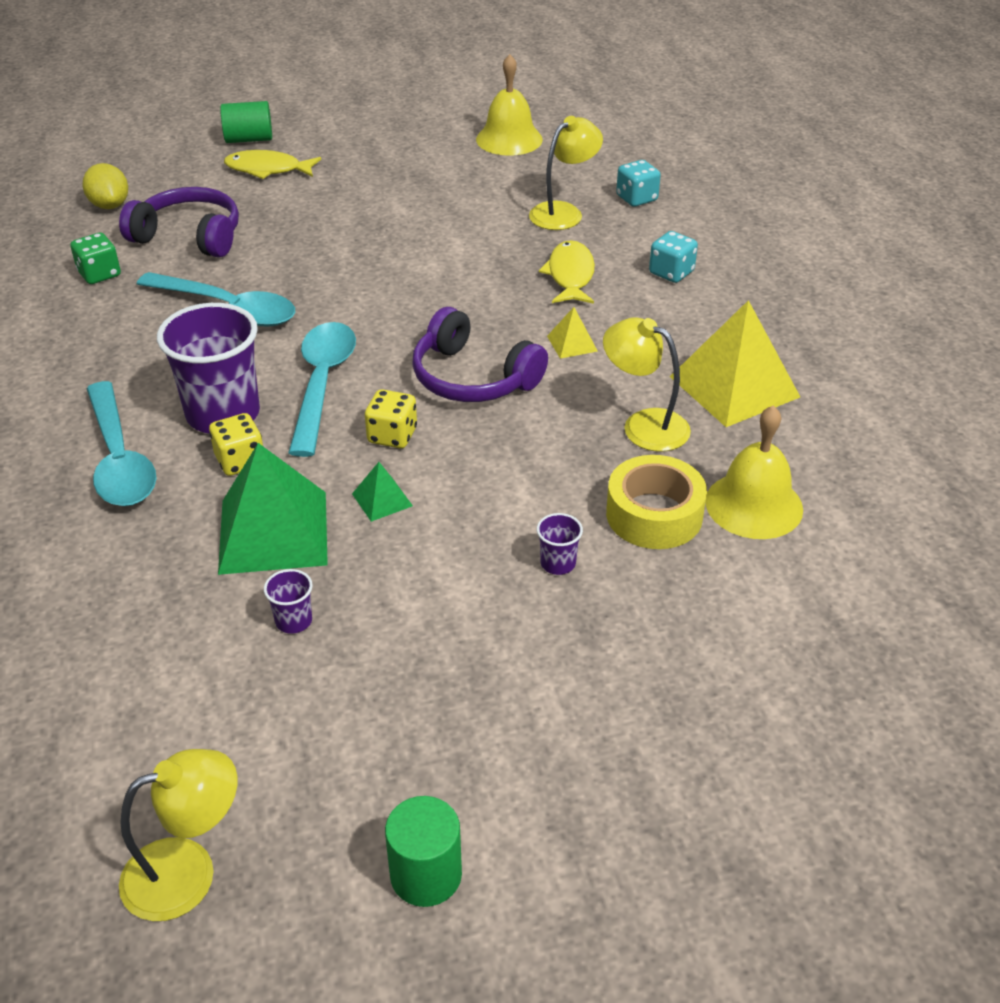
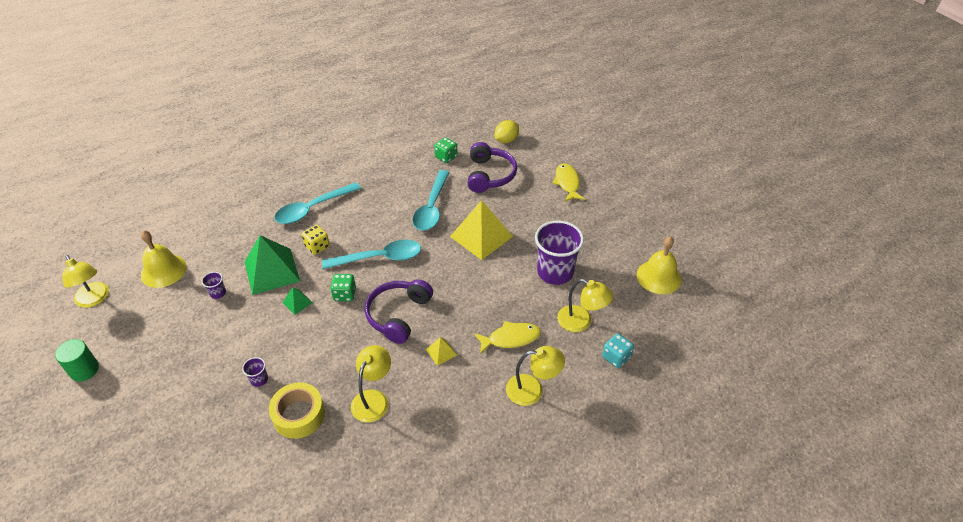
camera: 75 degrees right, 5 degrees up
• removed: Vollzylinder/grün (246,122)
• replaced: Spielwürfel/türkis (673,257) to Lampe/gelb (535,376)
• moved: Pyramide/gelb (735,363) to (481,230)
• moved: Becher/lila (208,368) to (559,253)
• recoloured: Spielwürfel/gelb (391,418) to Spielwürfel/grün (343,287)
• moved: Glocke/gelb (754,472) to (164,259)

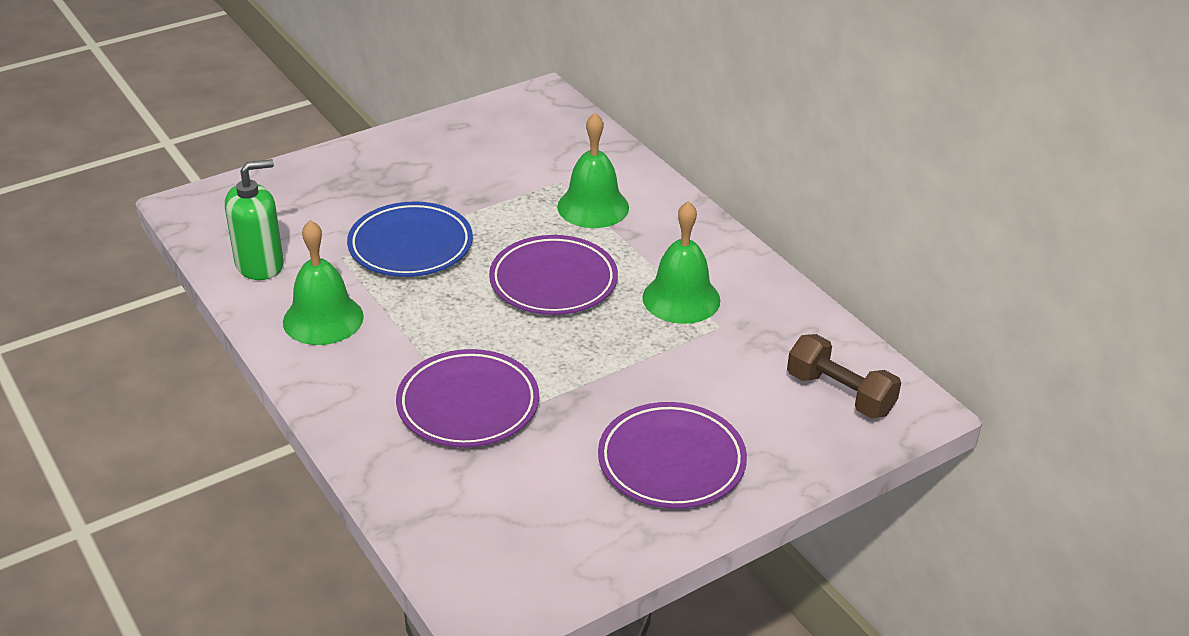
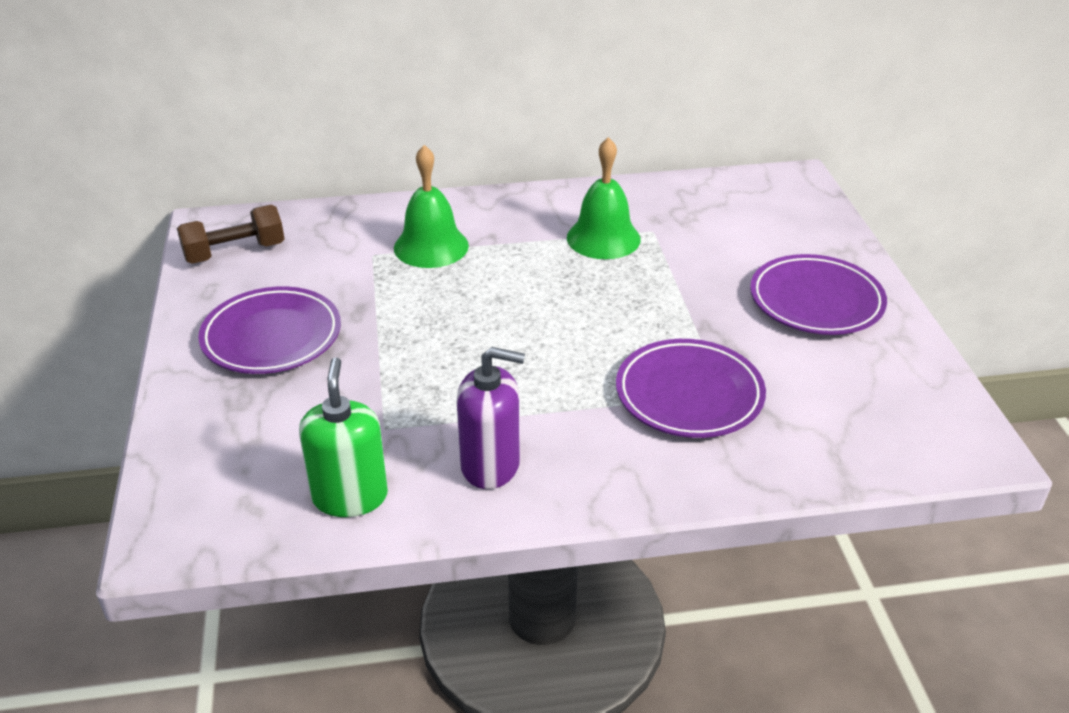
camera: 65 degrees left, 0 degrees up
• removed: Teller/blau (410,239)
• replaced: Glocke/grün (323,282) to Seifenspender/lila (491,418)
• moved: Teller/lila (553,275) to (269,330)
• moved: Hantel/braun (844,376) to (230,234)

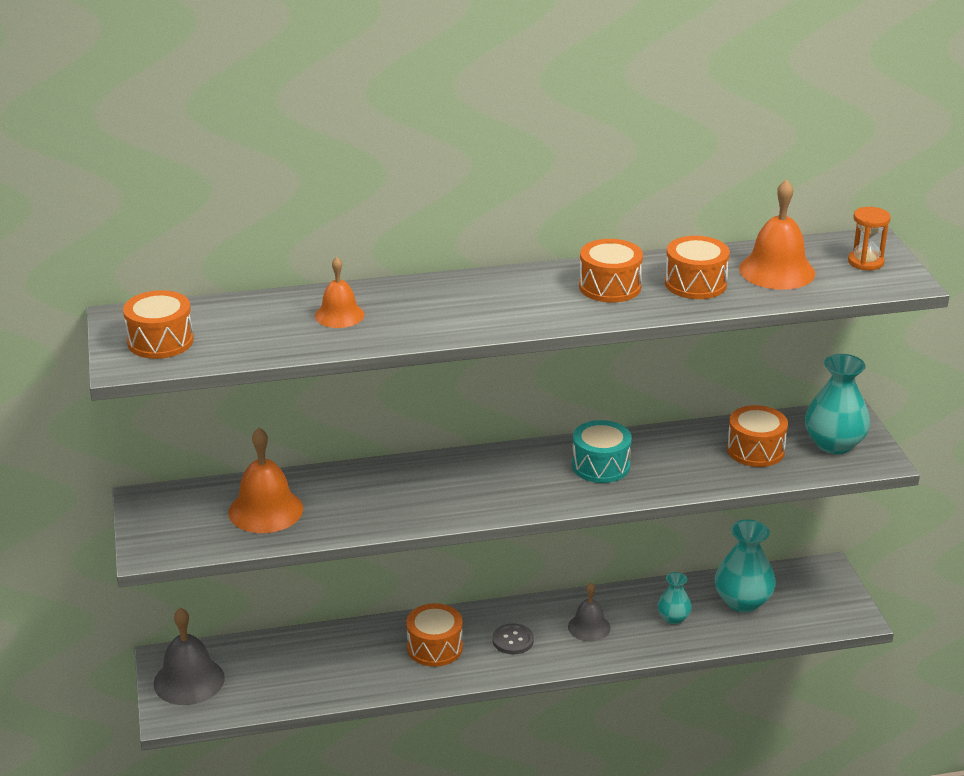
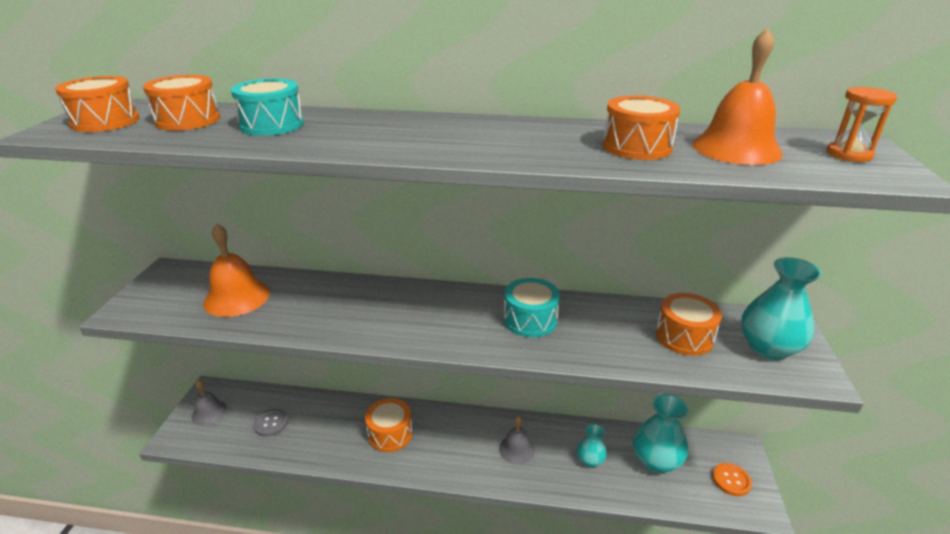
camera: 20 degrees right, 0 degrees up
• moved: Trommel/orange (611,271) to (181,103)
• replaced: Glocke/orange (339,292) to Trommel/türkis (267,107)
• resized: Glocke/grau (189,656) = (209,402) x0.63
• moved: Knopf/grau (513,638) to (270,423)
• added: Knopf/orange (732,479)

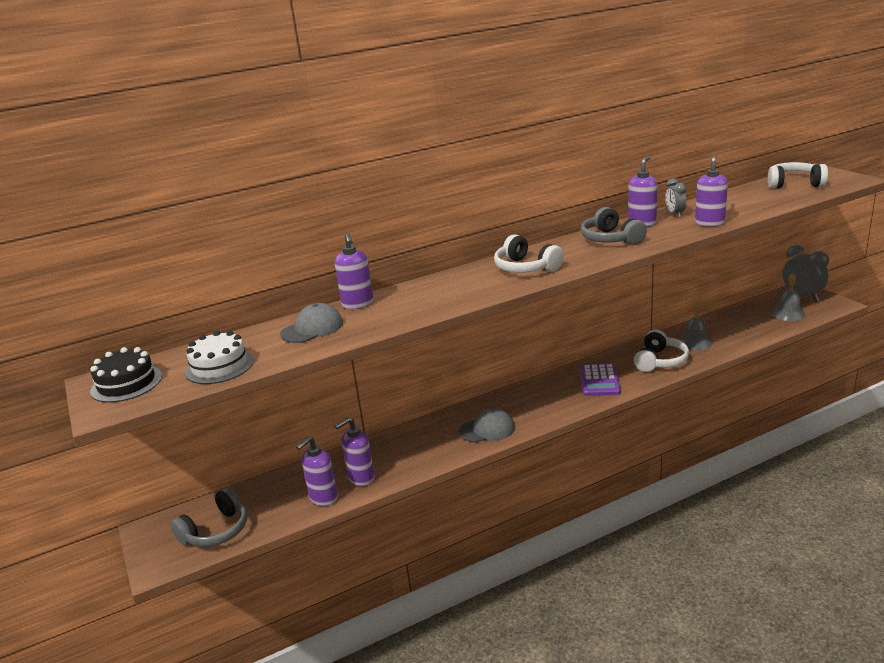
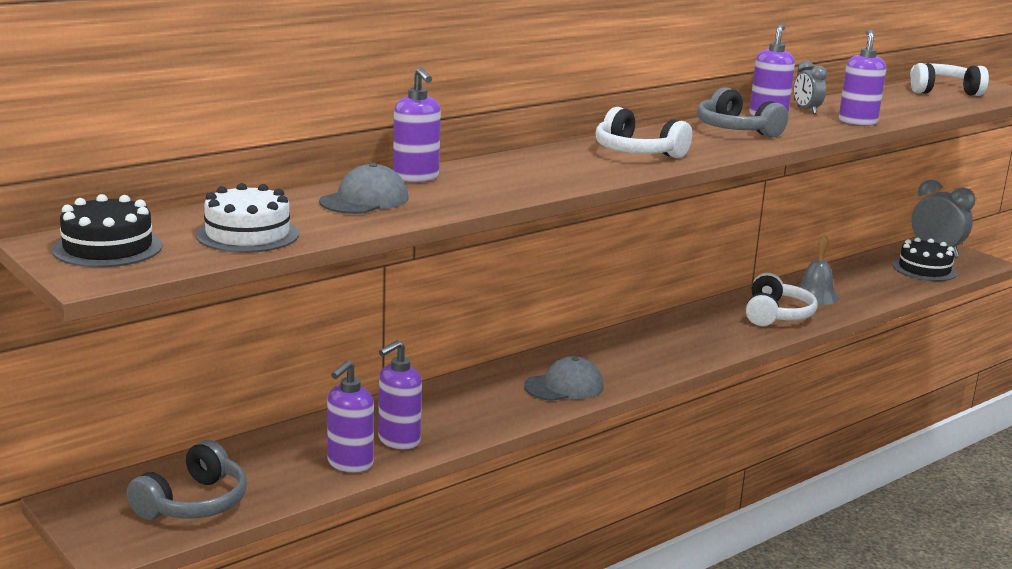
camera: 15 degrees left, 5 degrees down
• replaced: Glocke/grau (788,297) to Kuchen/schwarz (925,259)
• removed: Taschenrechner/lila (600,380)

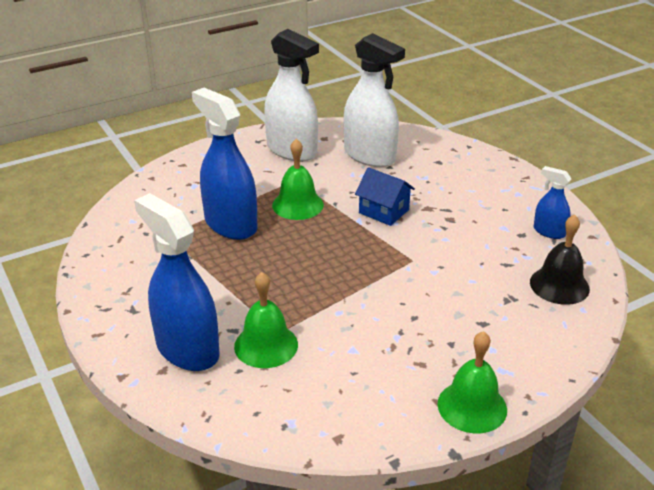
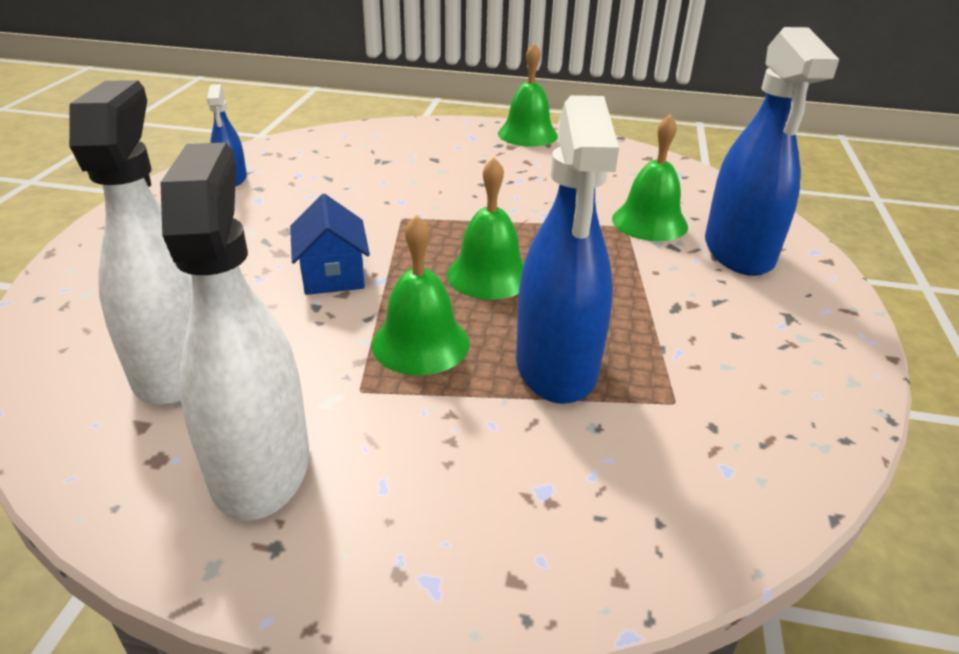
camera: 140 degrees left, 0 degrees up
• removed: Glocke/schwarz (560,259)
• added: Glocke/grün (485,228)

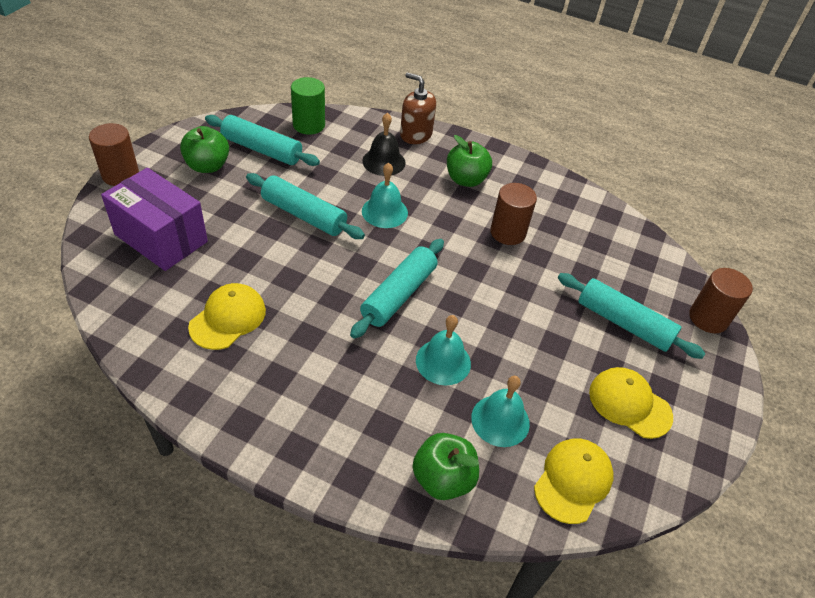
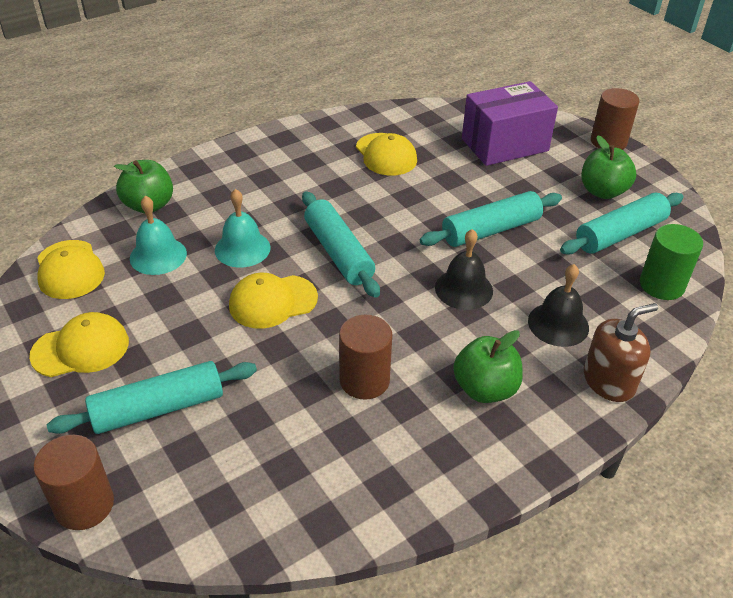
camera: 125 degrees right, 5 degrees down
• recoloured: Glocke/türkis (385,195) to Glocke/schwarz (464,269)
• added: Kappe/gelb (273,301)

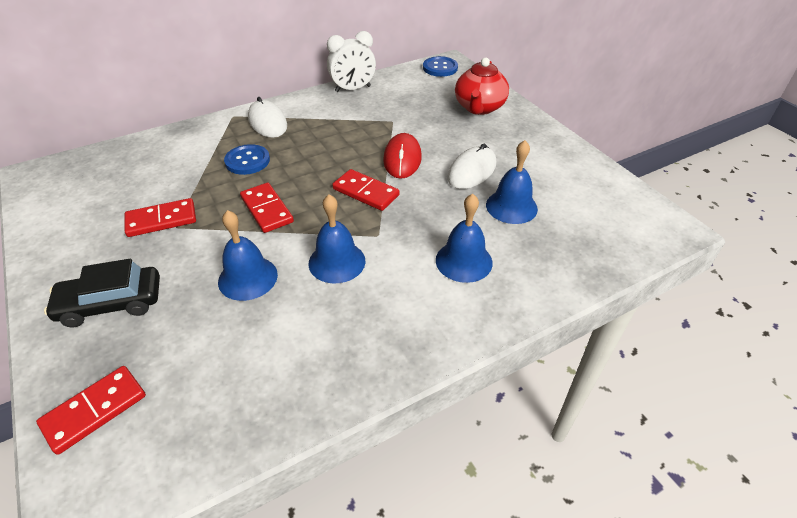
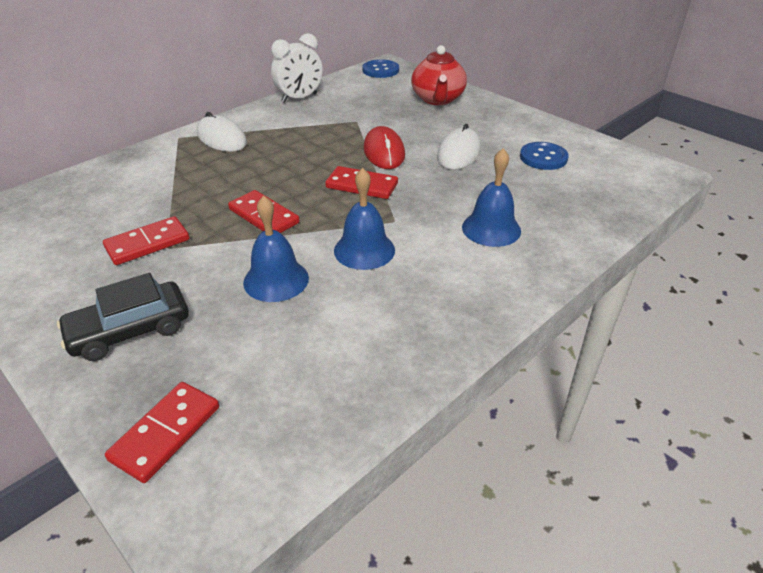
camera: 15 degrees left, 5 degrees down
• removed: Glocke/blau (512,182)
• moved: Knopf/blau (247,159) to (544,156)

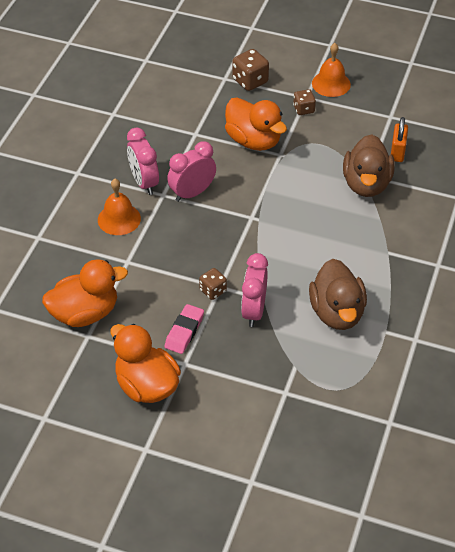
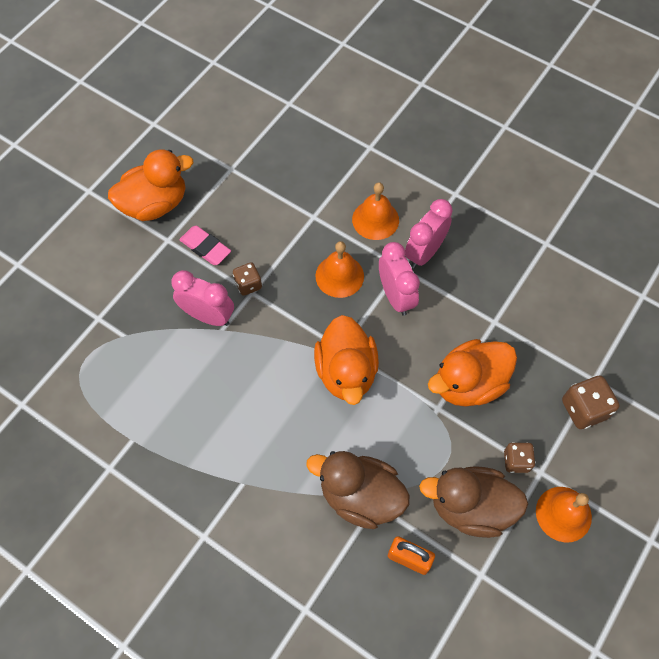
camera: 105 degrees right, 15 degrees up
• turned: Wecker/rosa (143,161) = (429,234) 45 degrees counterclockwise
• moved: Ente/orange (85,293) to (346,360)
• moved: Ente/braun (338,294) to (473,502)
• added: Glocke/orange (339,269)

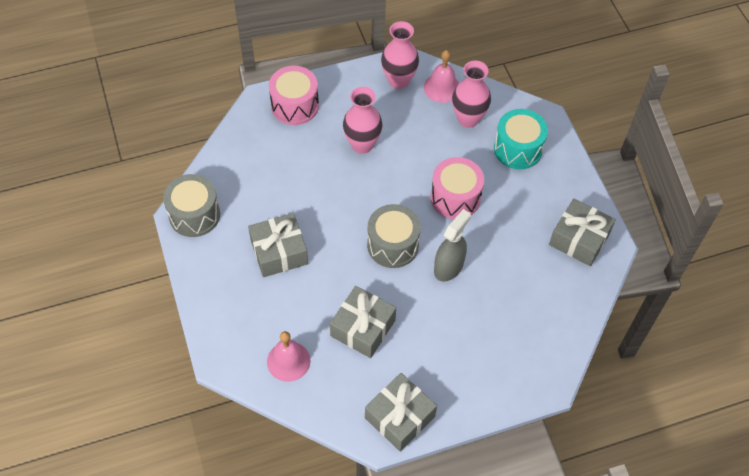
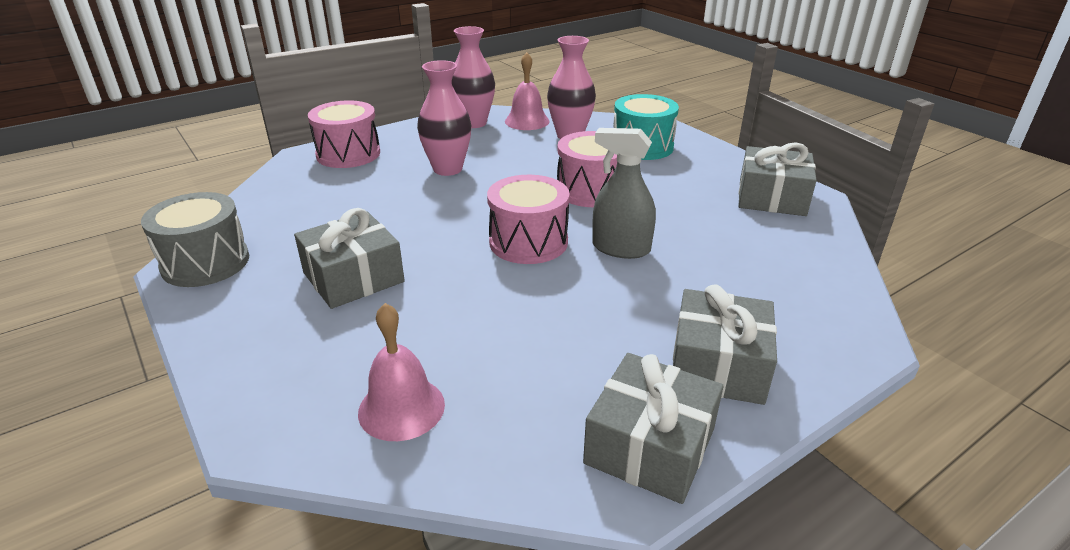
camera: 15 degrees left, 25 degrees down
• recoloured: Trommel/grau (394,236) to Trommel/rosa (528,219)
• turned: Sprühflasche/grau (452,245) = (624,193) 90 degrees counterclockwise
• moved: Geschenk/grau (363,322) to (725,345)

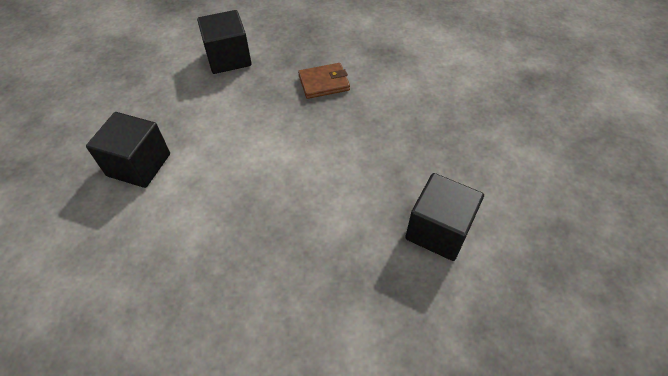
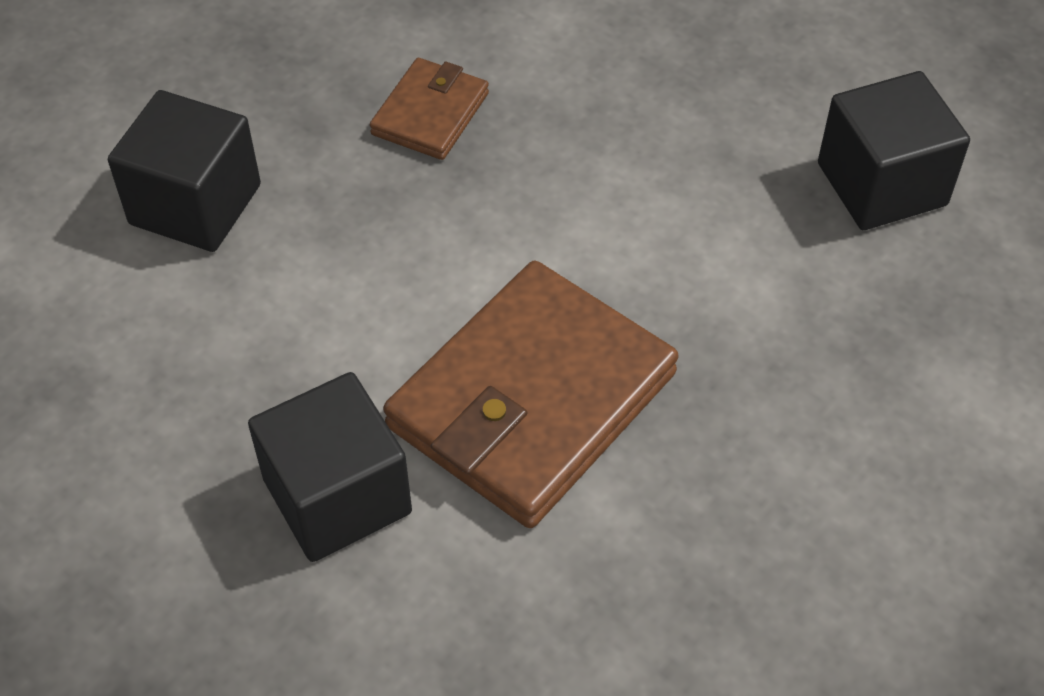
camera: 50 degrees left, 0 degrees up
• added: Geldbörse/braun (531,394)

